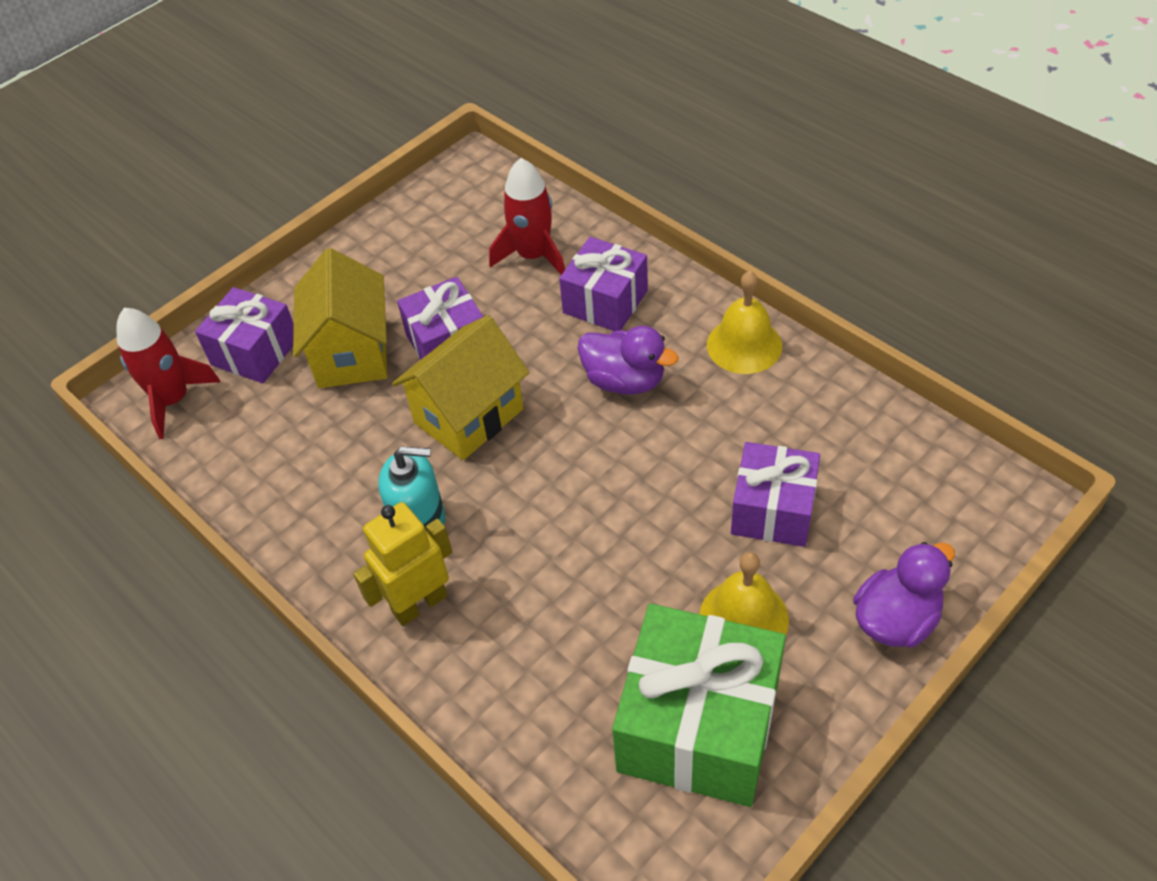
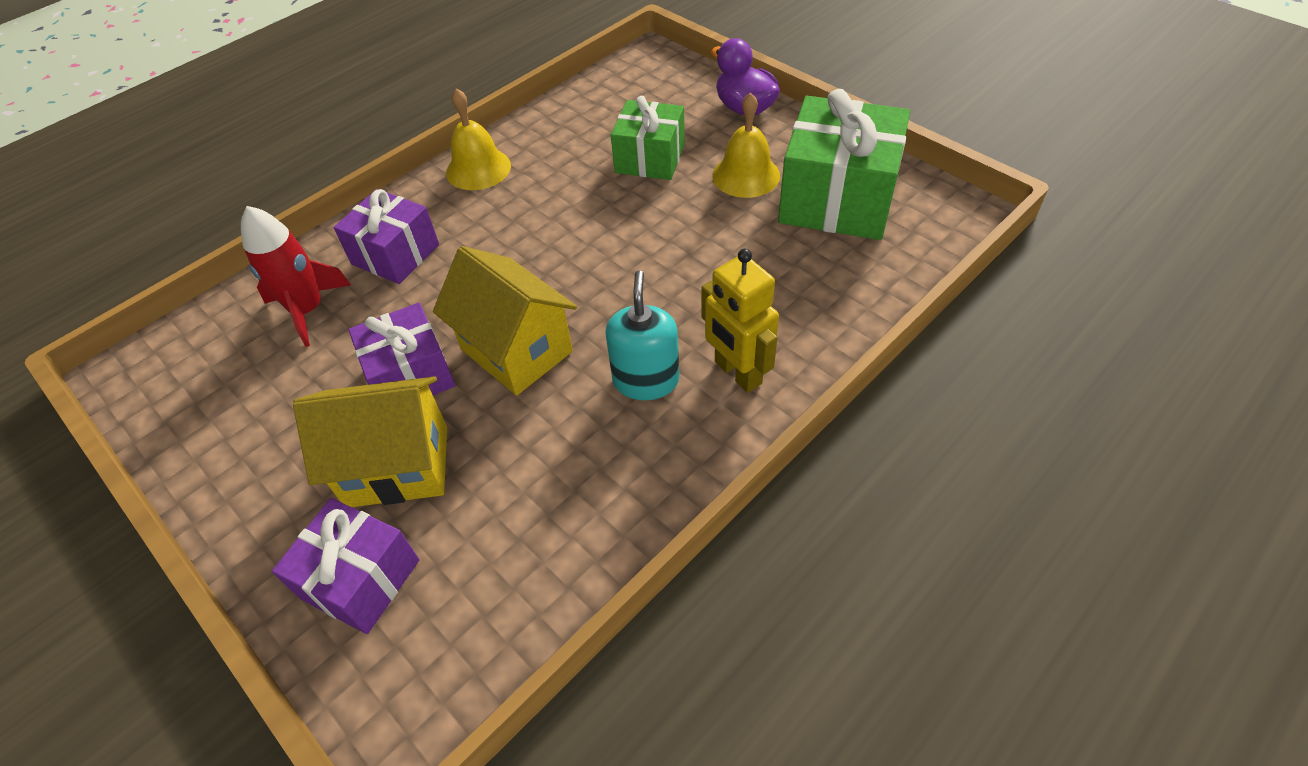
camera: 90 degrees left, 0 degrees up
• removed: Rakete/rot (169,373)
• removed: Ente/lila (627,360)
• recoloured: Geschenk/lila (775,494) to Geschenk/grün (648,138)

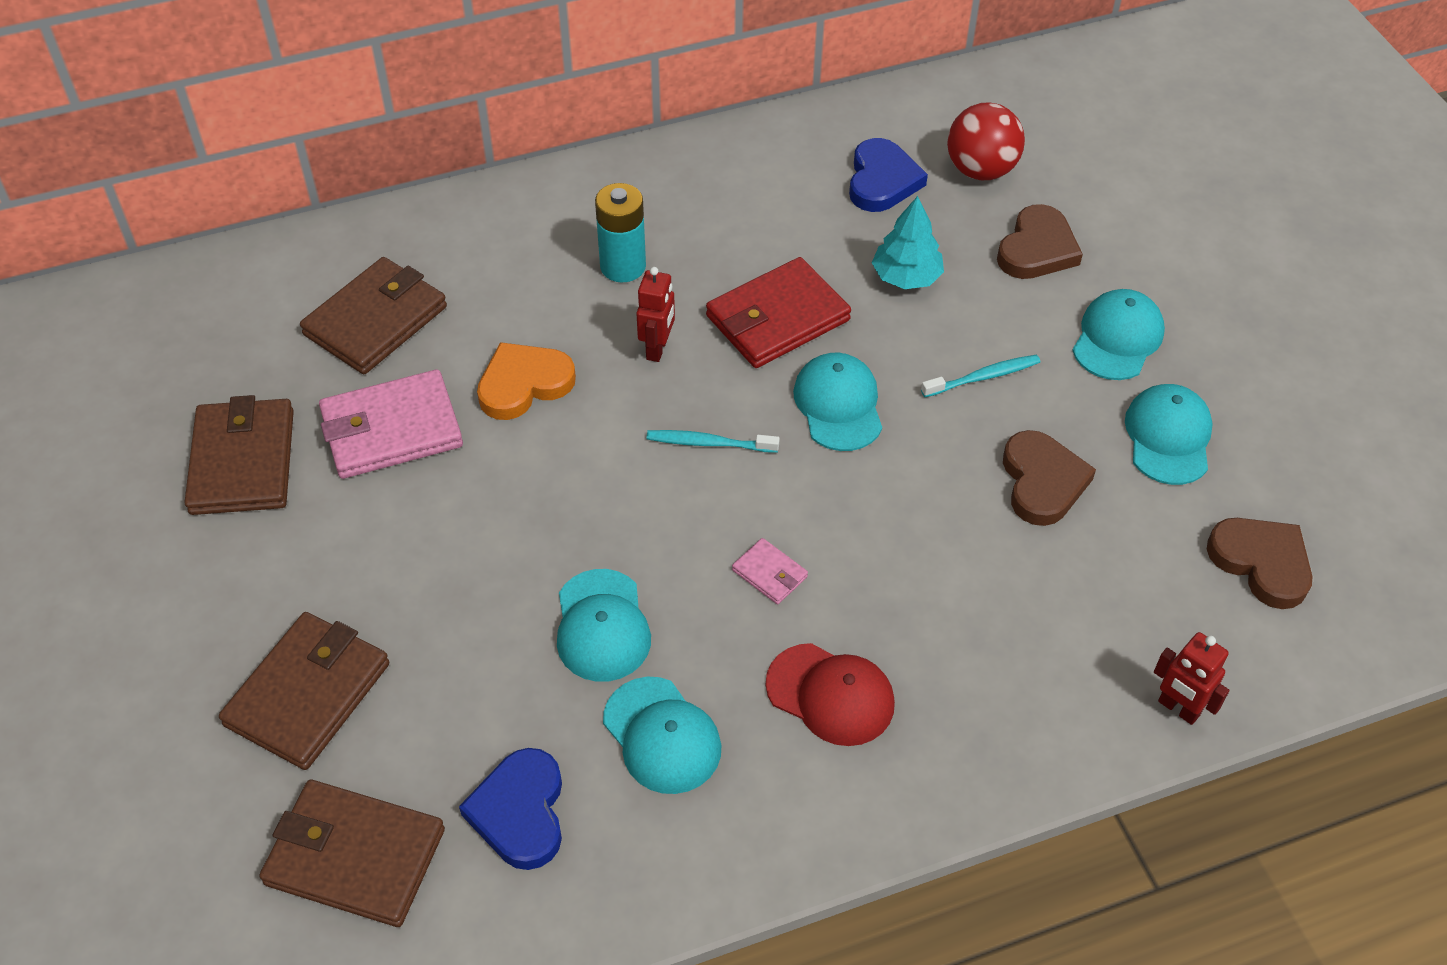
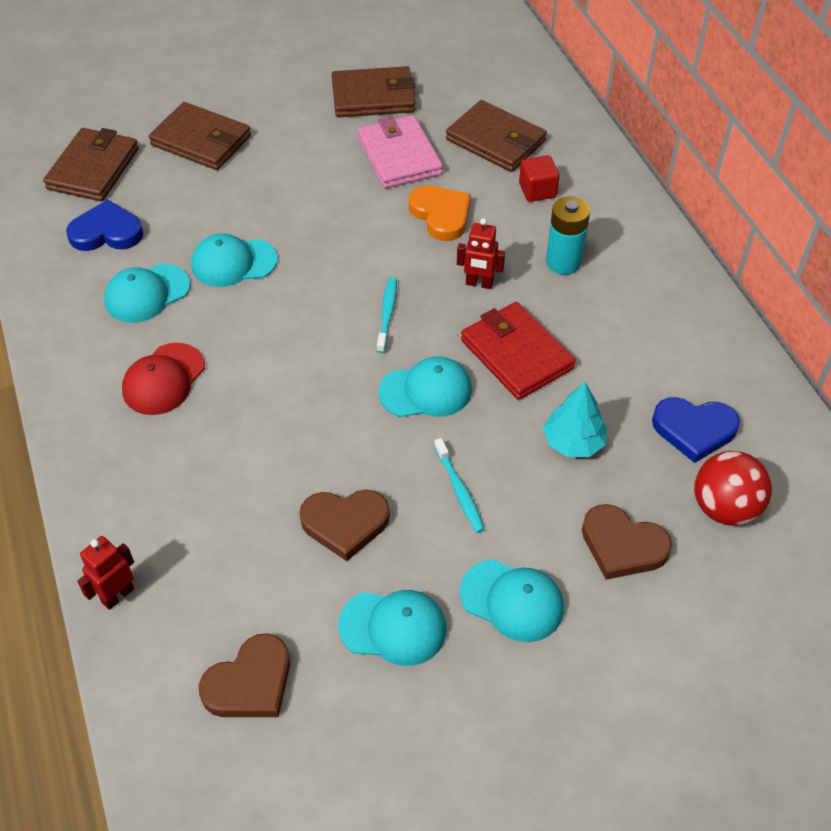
camera: 90 degrees right, 0 degrees up
• removed: Geldbörse/rosa (770,571)
• added: Kubus/rot (539,178)

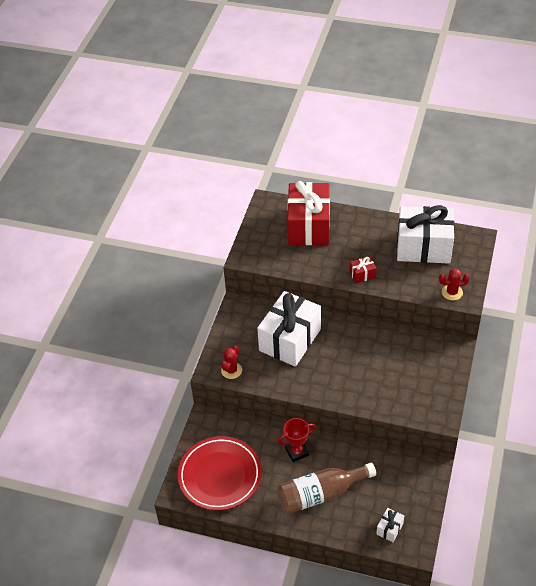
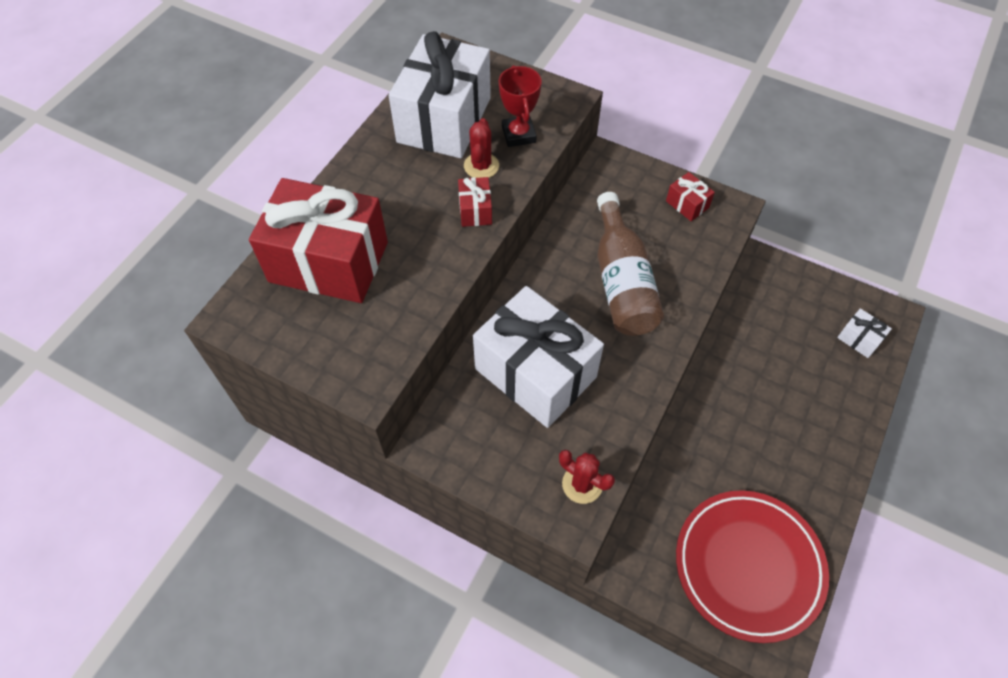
camera: 80 degrees left, 10 degrees up
• moved: Kaktus/rot (454,284) to (481,148)
• moved: Pokal/rot (296,440) to (520,106)
• moved: Flasche/braun (326,488) to (630,264)
• added: Geschenk/rot (690,196)

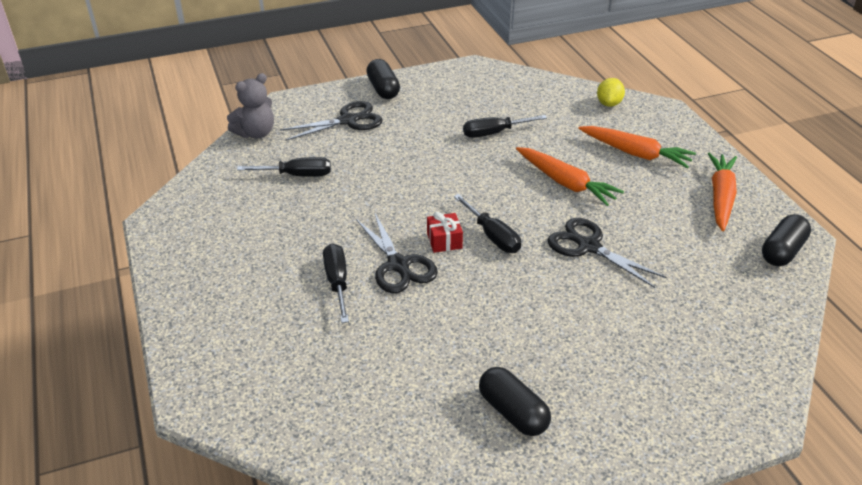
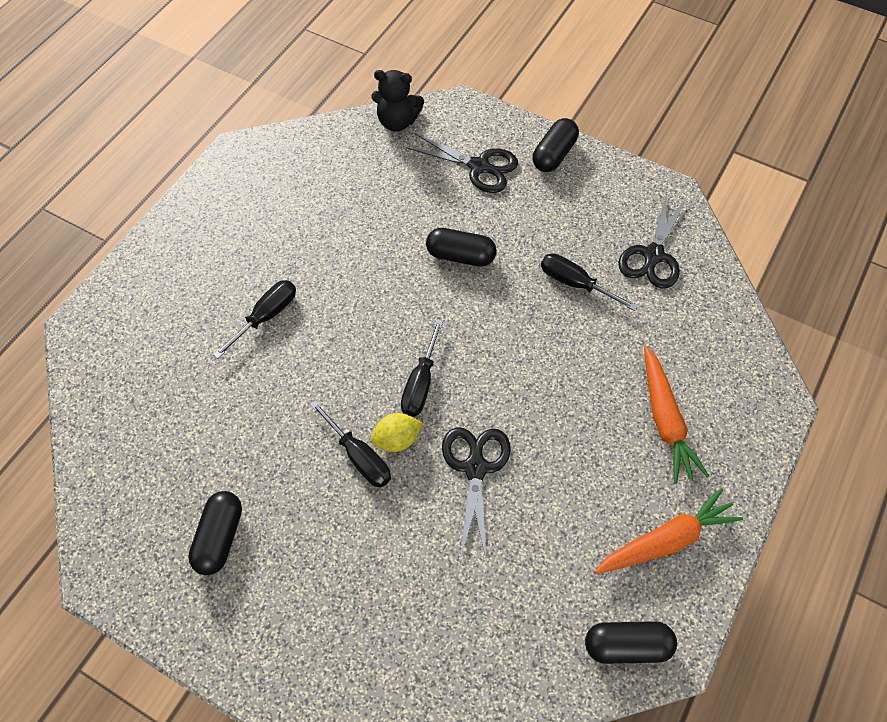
camera: 50 degrees right, 20 degrees up
• recoloured: Teddybär/grau (250,105) to Teddybär/schwarz (397,101)
• moved: Zitrone/gelb (611,92) to (397,432)
• removed: Karotte/orange (570,176)
• moved: Schraubenzieher/schwarz (284,167) to (350,443)
• moved: Schere/schwarz (397,252) to (652,241)
• removed: Geschenk/rot (445,232)
• added: Kapsel/schwarz (461,247)

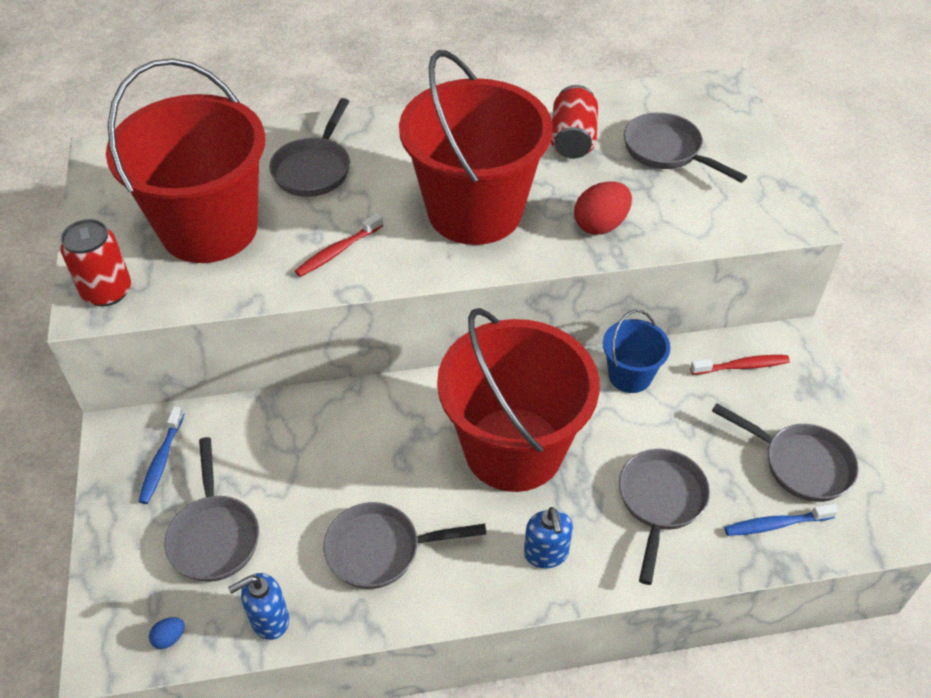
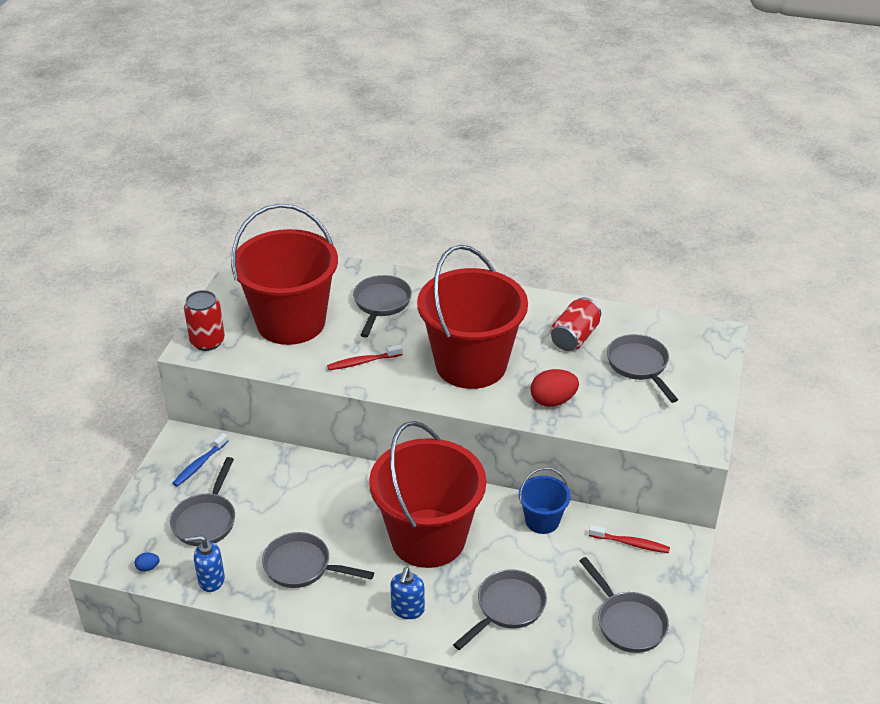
camera: 25 degrees right, 10 degrees down
• turned: Pfanne/grau (309,147) = (382,306) 150 degrees clockwise
• removed: Zahnbürste/blau (781,520)

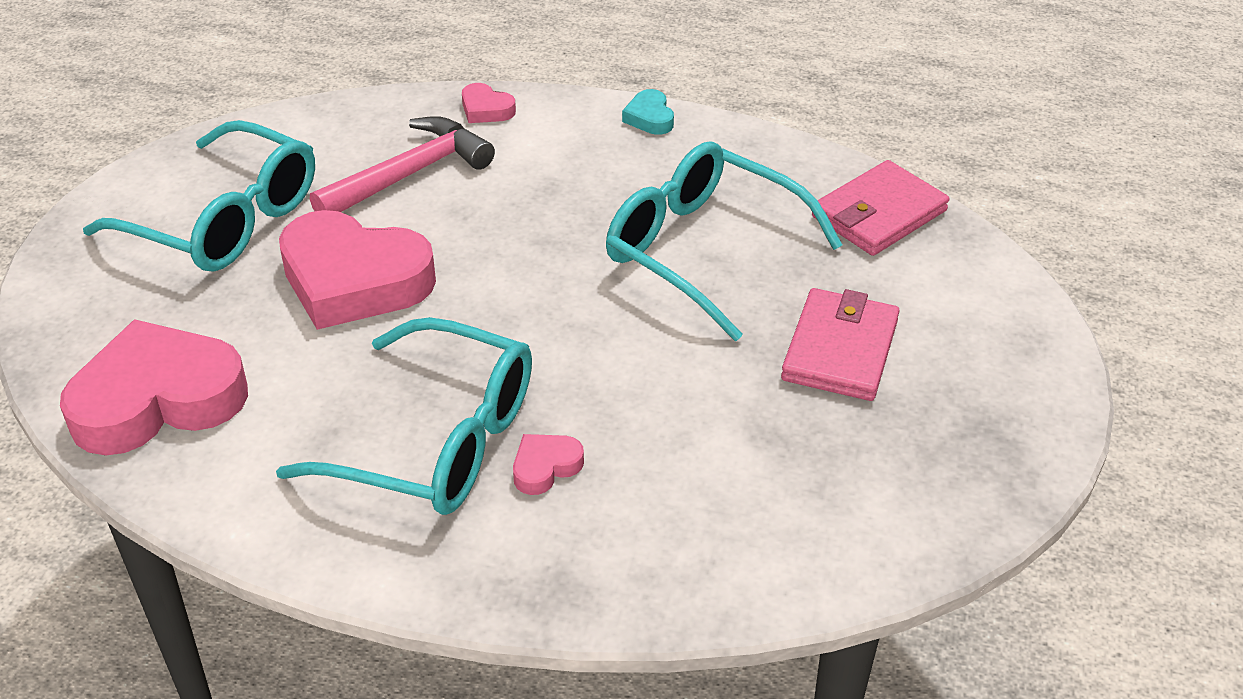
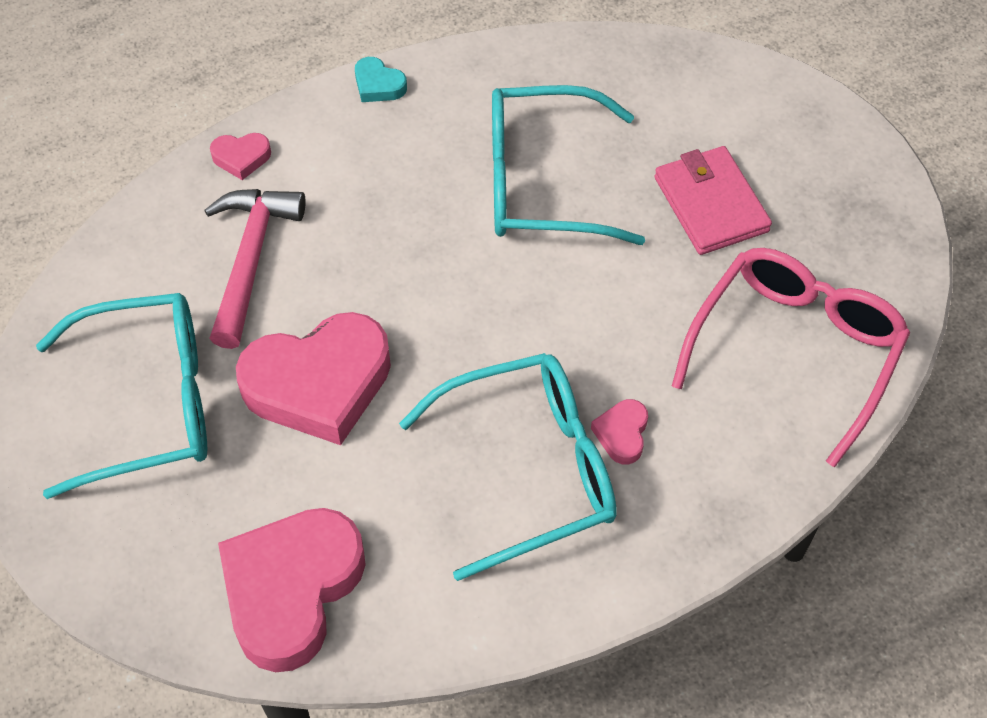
camera: 40 degrees left, 15 degrees up
• removed: Geldbörse/rosa (880,208)
• added: Brille/rosa (791,357)

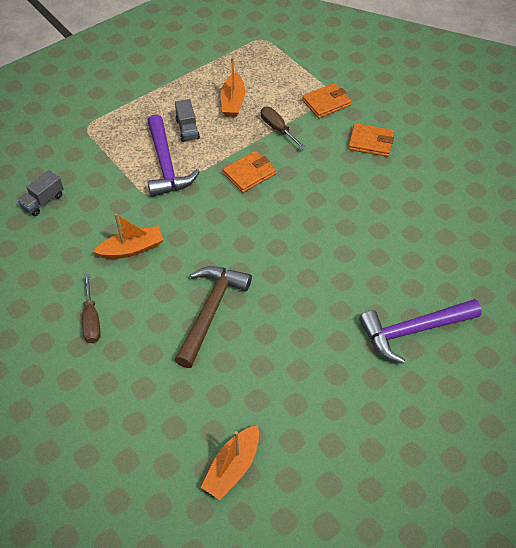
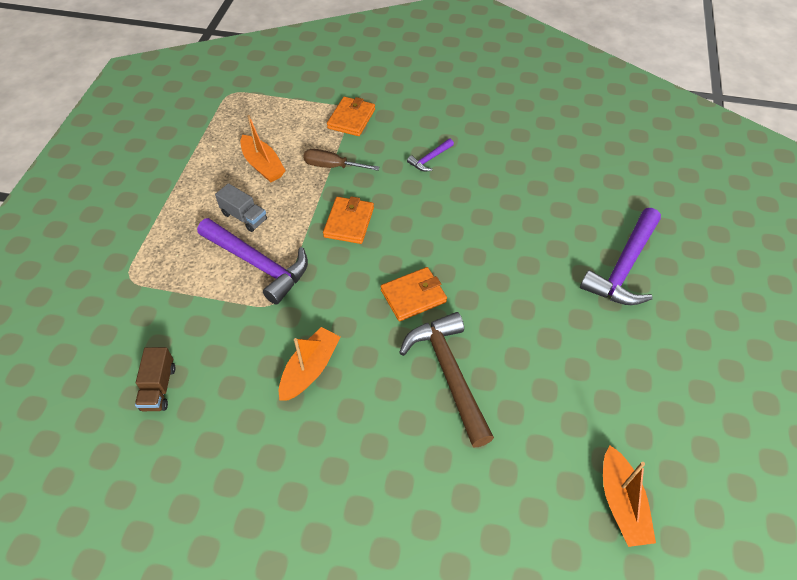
camera: 40 degrees left, 0 degrees up
• moved: Geldbörse/orange (371,140) to (414,294)
• recoloured: Lastwagen/grau (41,193) to Lastwagen/braun (155,379)
• removed: Schraubenzieher/braun (91,308)
• added: Hammer/lila (430,155)

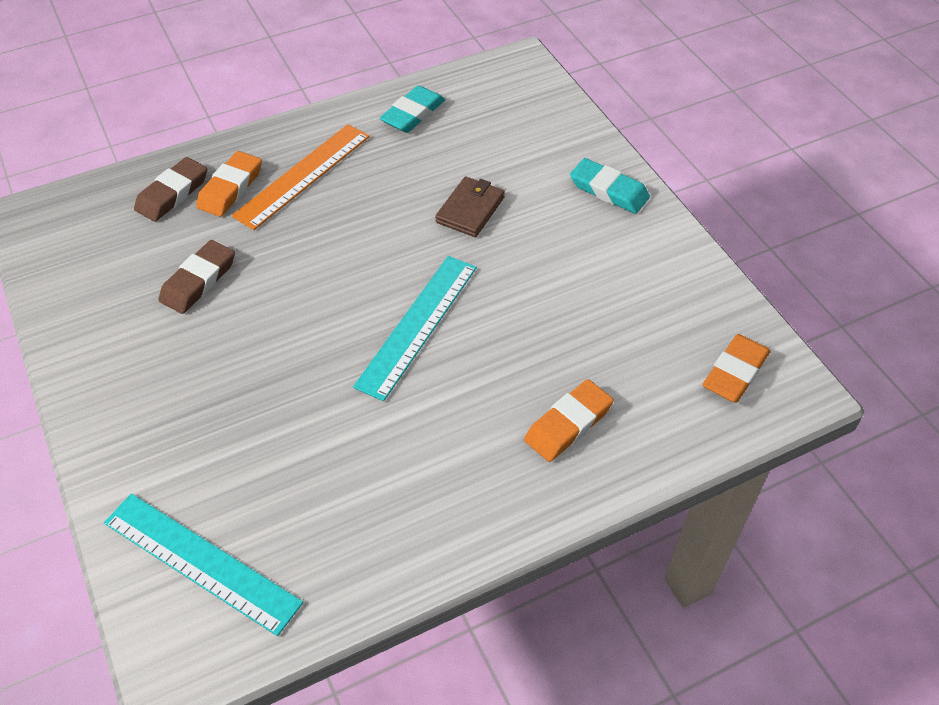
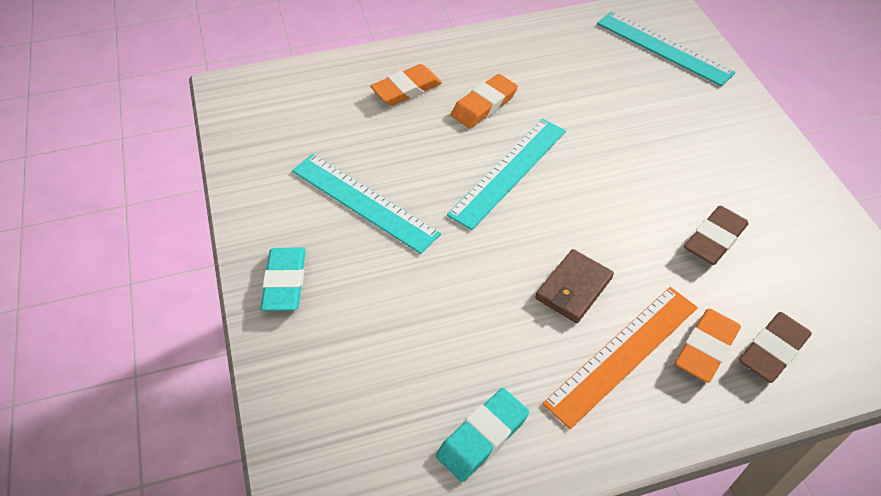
camera: 170 degrees left, 0 degrees up
• turned: Radiergummi/türkis (610,186) = (283,279) 45 degrees clockwise
• moved: Geldbörse/braun (470,207) to (574,286)
• moved: Radiergummi/orange (737,368) to (484,101)
• added: Lineal/türkis (366,204)

